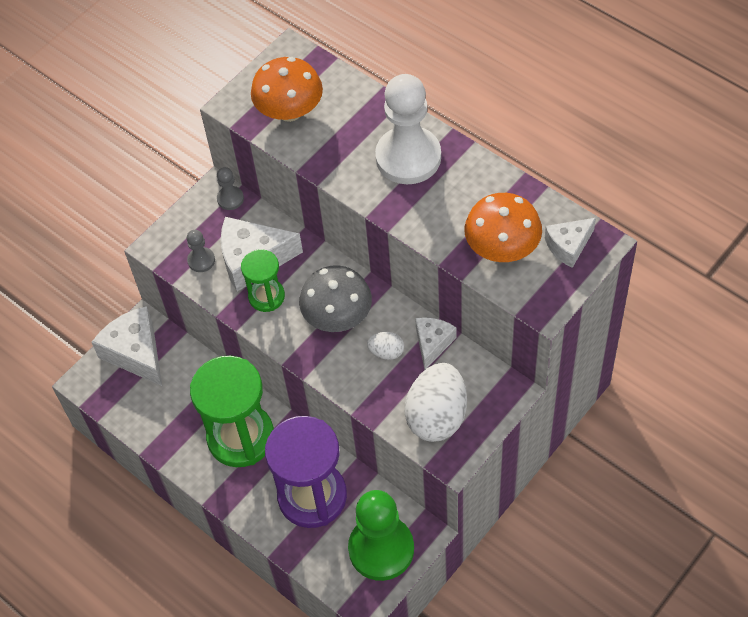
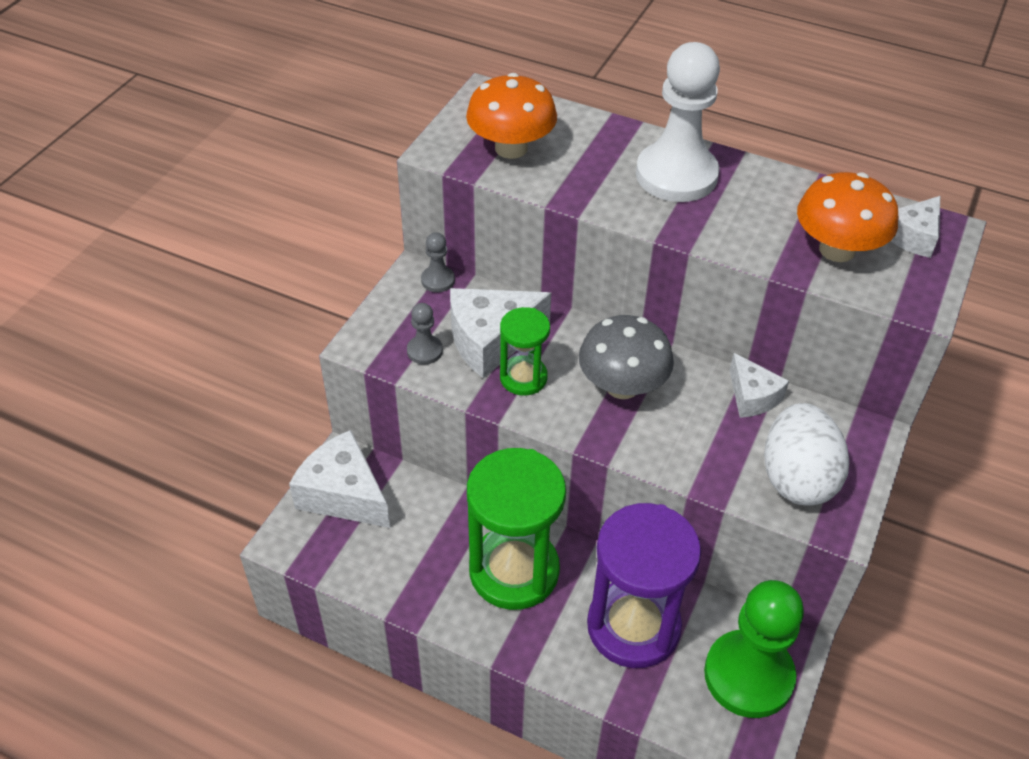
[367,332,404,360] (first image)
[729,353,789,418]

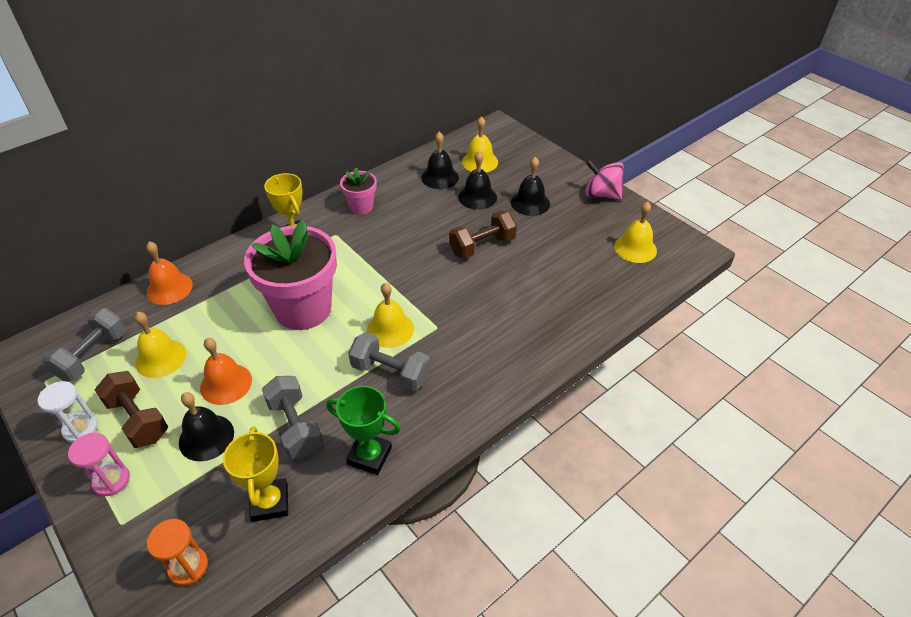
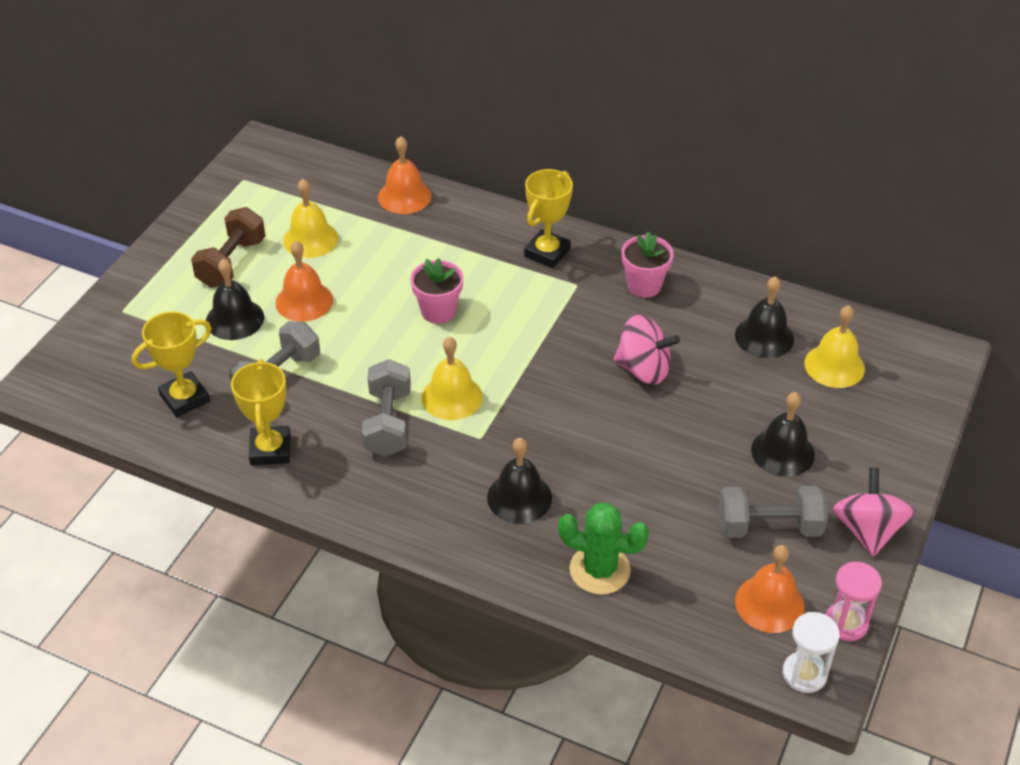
[783,612,840,693]
[719,486,828,538]
[826,562,882,641]
[147,519,208,586] (first image)
[410,258,463,324]
[231,359,291,466]
[449,211,517,258] (first image)
[487,438,552,524]
[735,545,805,633]
[558,502,649,595]
[613,315,680,384]

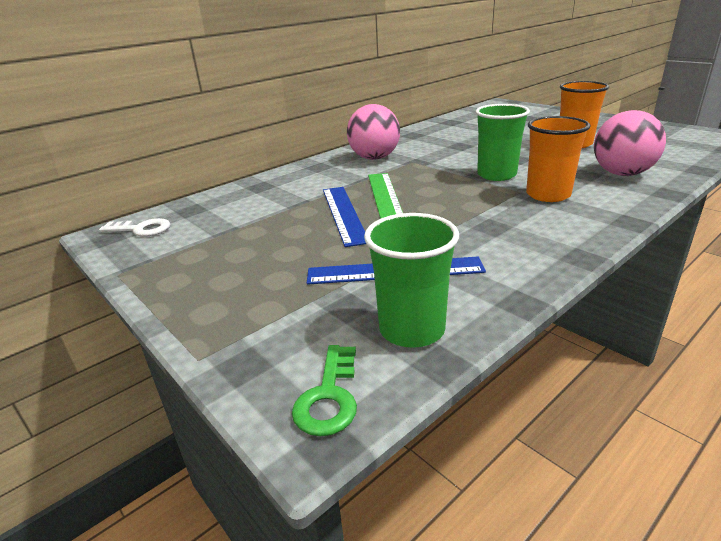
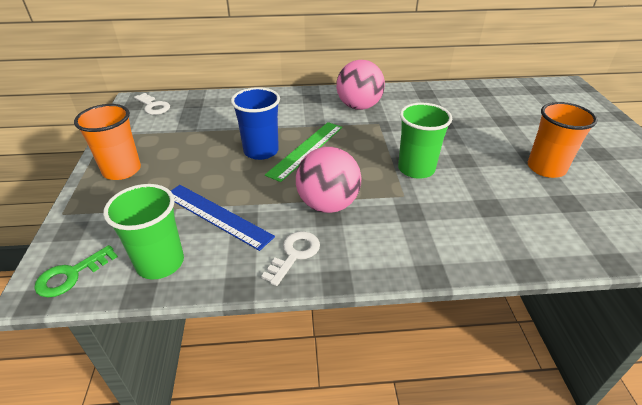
[231,87,280,160]
[74,104,141,180]
[296,147,361,213]
[261,231,320,286]

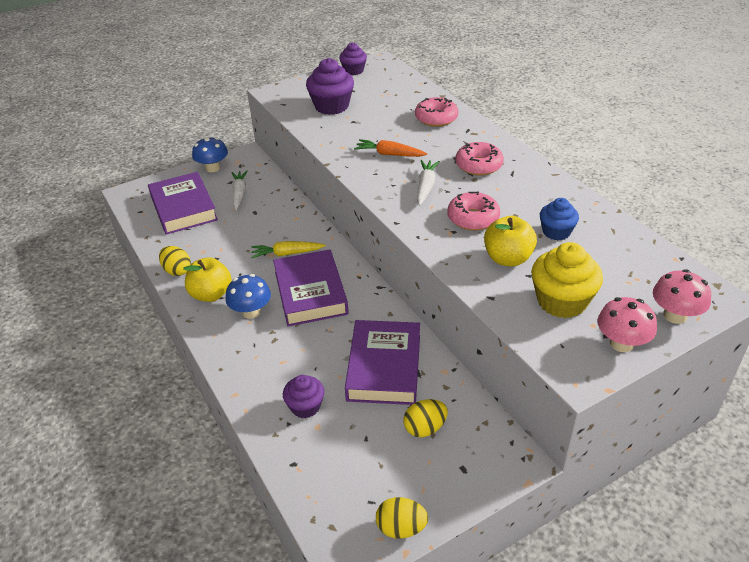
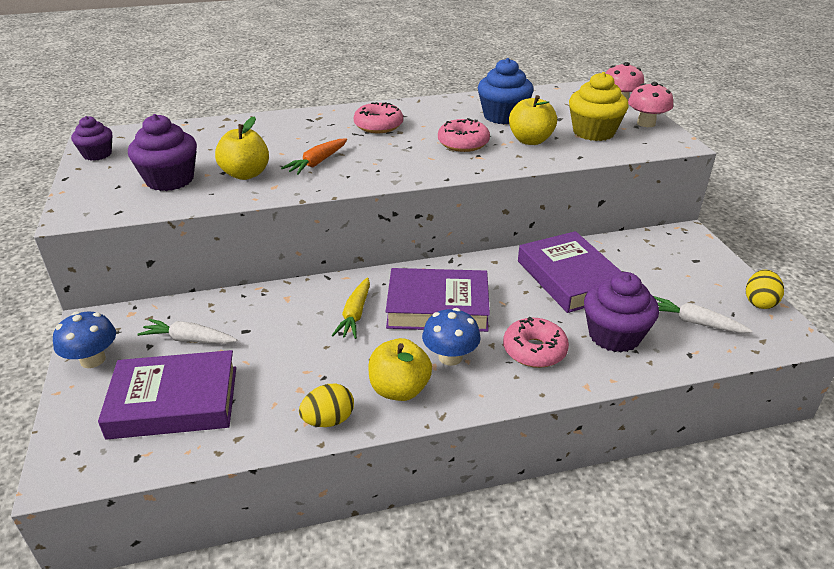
[584,272,659,353]
[518,231,622,313]
[403,399,448,437] (first image)
[503,317,569,368]
[653,296,752,333]
[478,58,534,124]
[215,116,269,180]

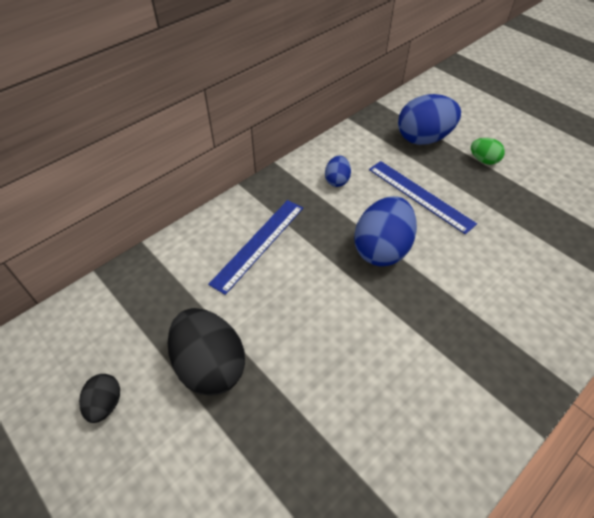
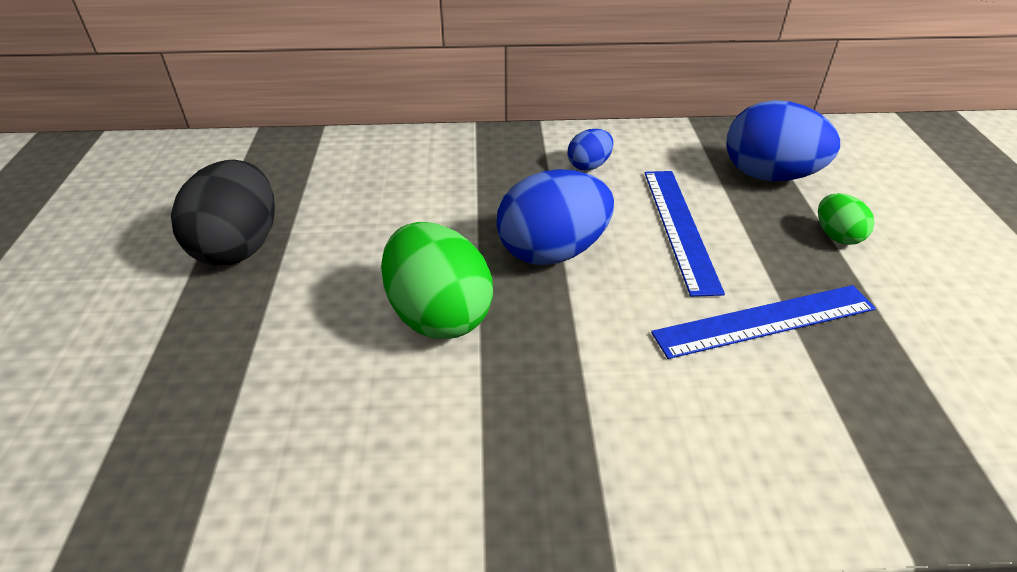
[79,374,120,423] (first image)
[651,285,876,359]
[381,222,493,339]

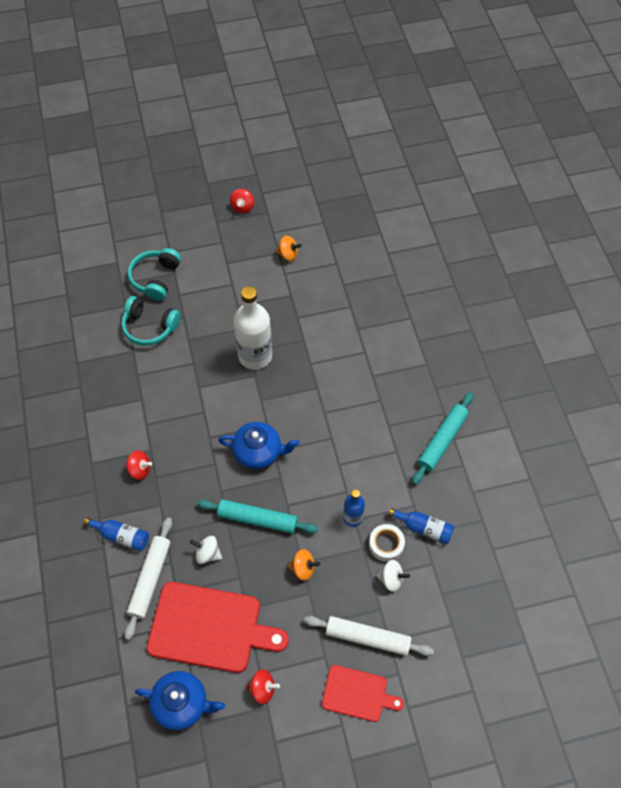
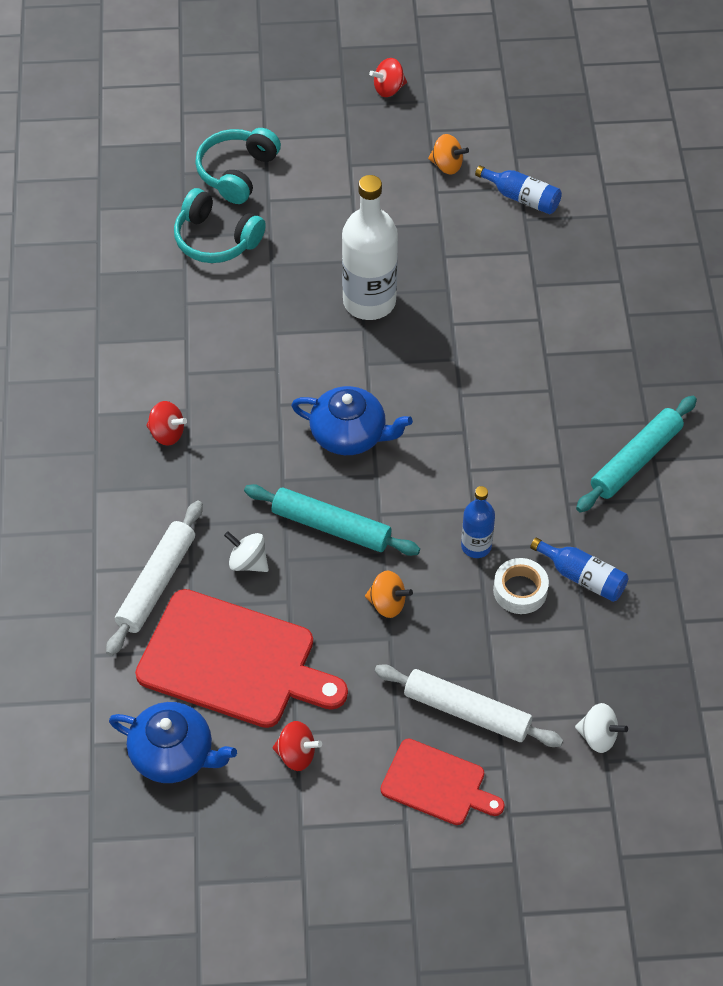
[475,165,562,214]
[369,58,407,97]
[575,703,628,753]

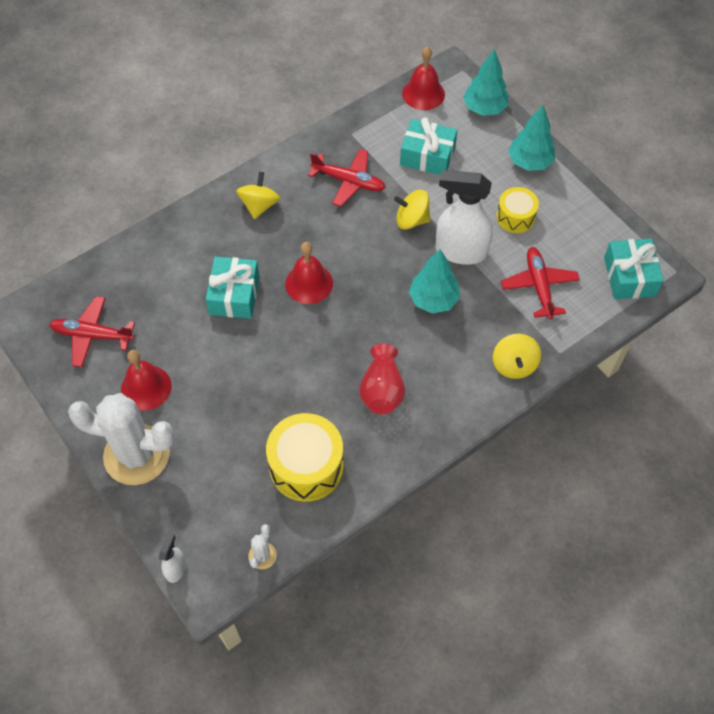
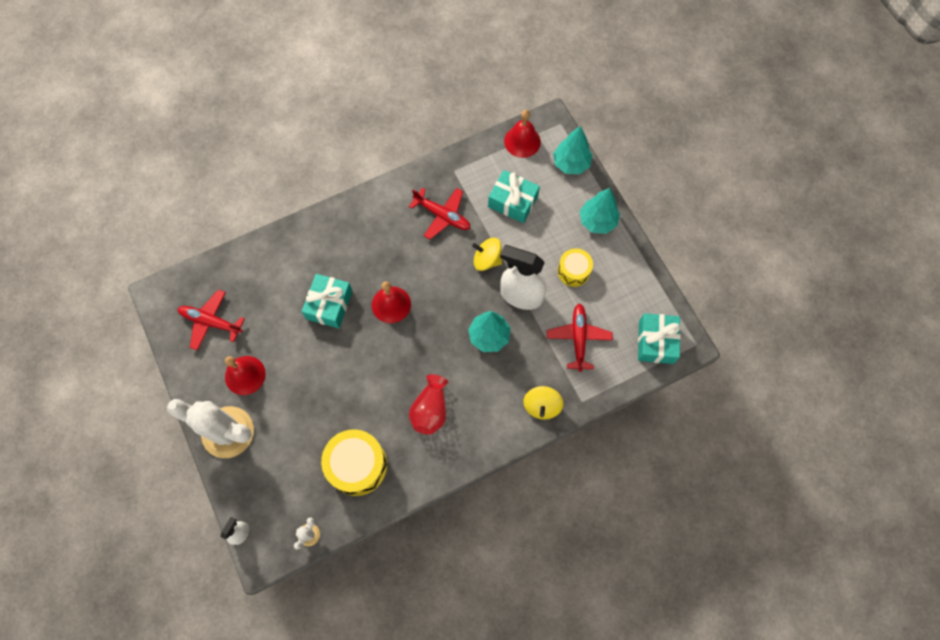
[236,172,280,219] (first image)

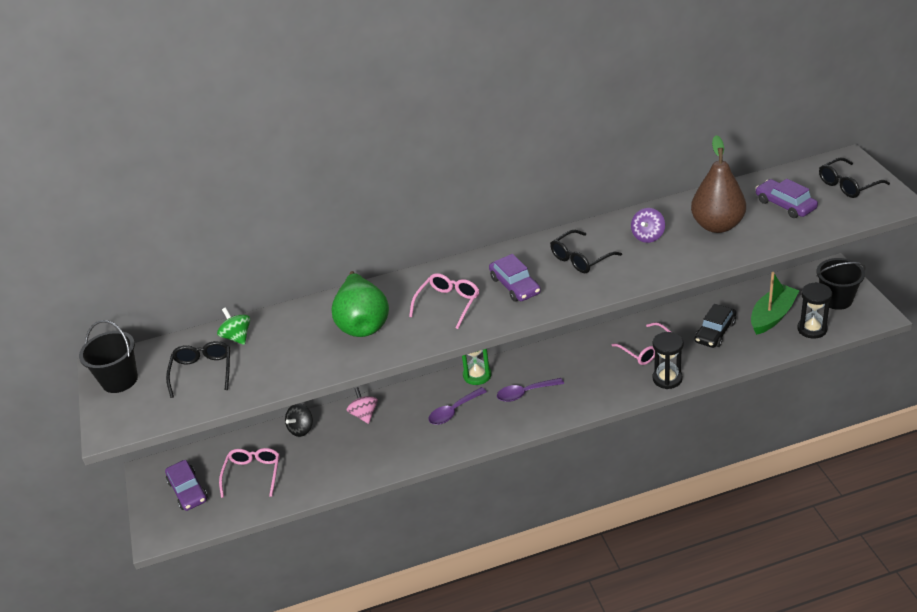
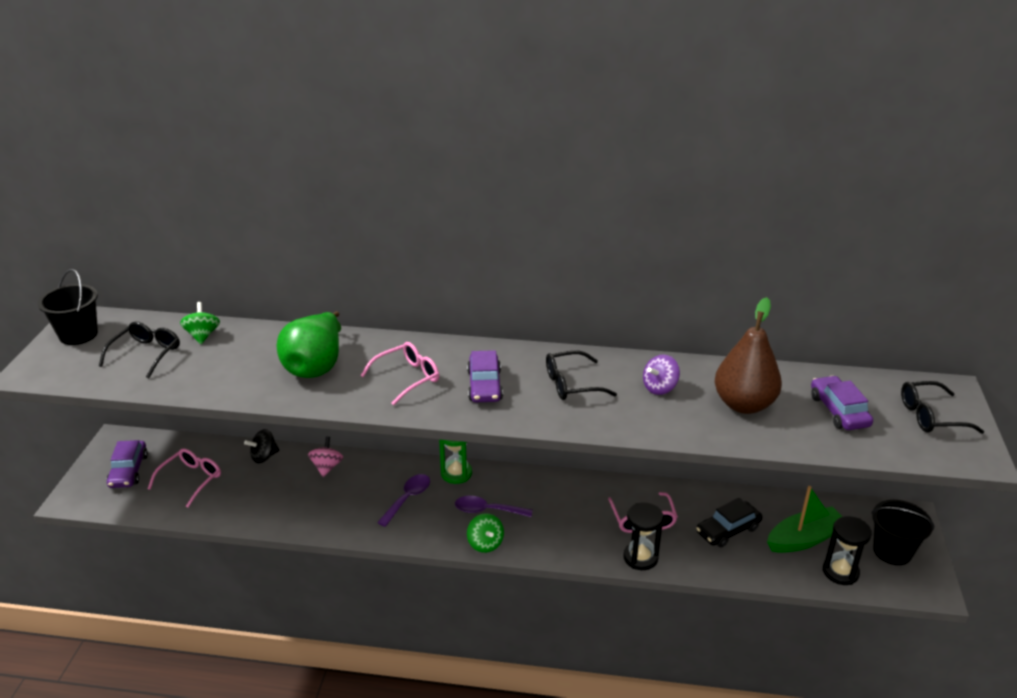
[377,474,430,527]
[467,513,504,553]

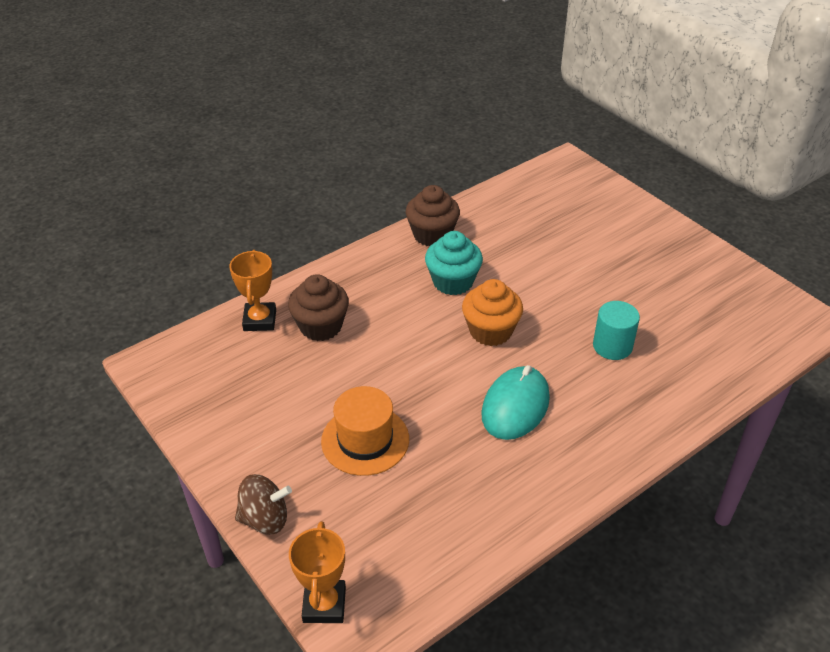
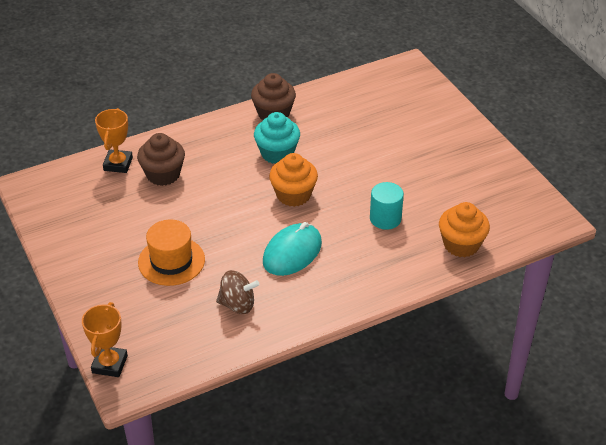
[216,270,259,314]
[439,202,490,257]

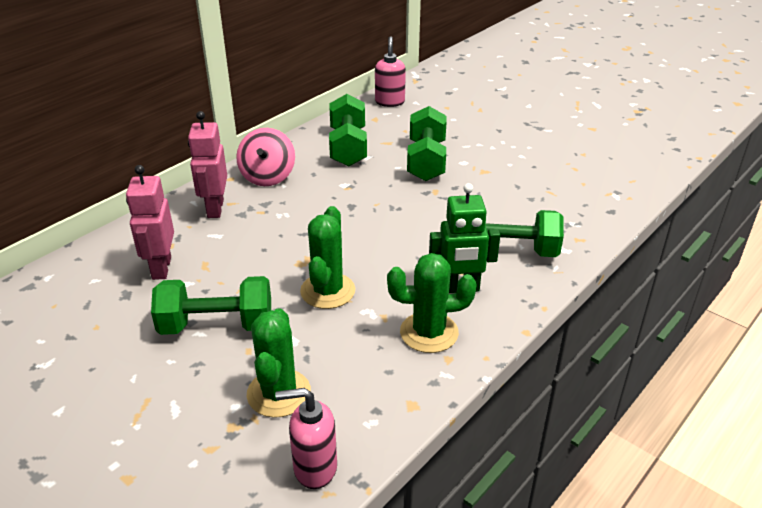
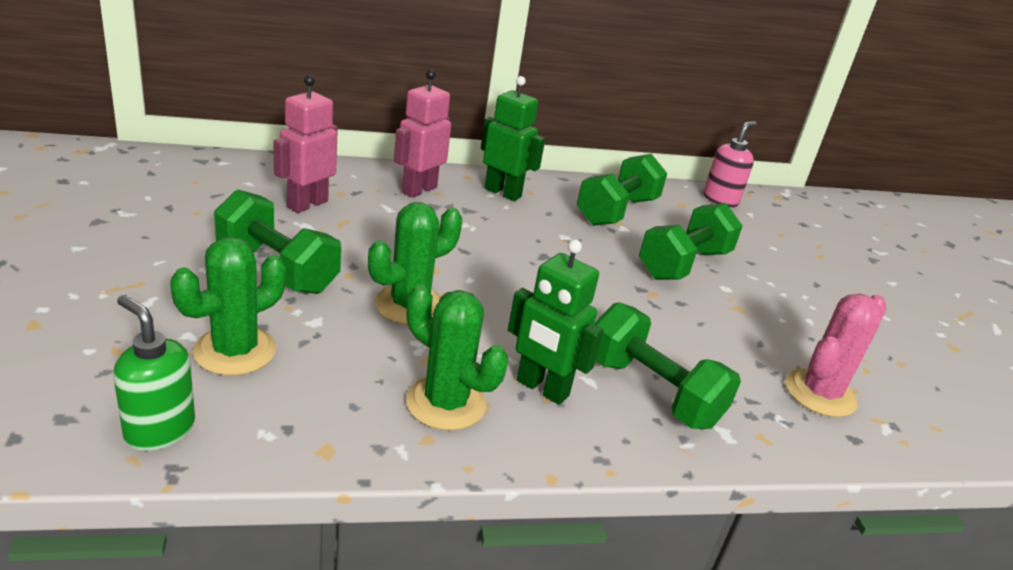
[481,76,545,201]
[113,295,195,451]
[785,294,886,417]

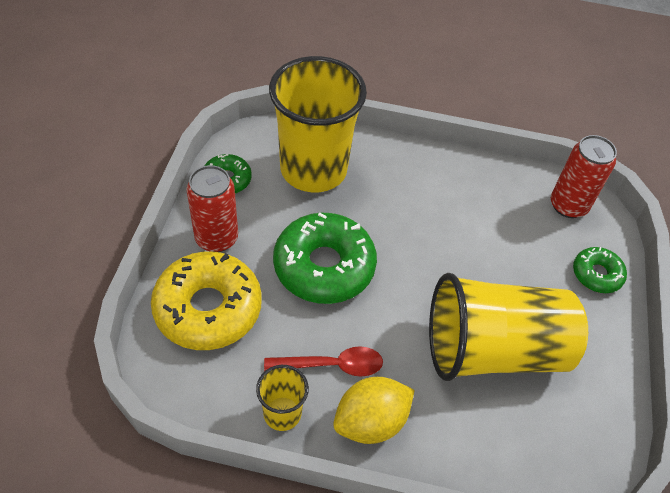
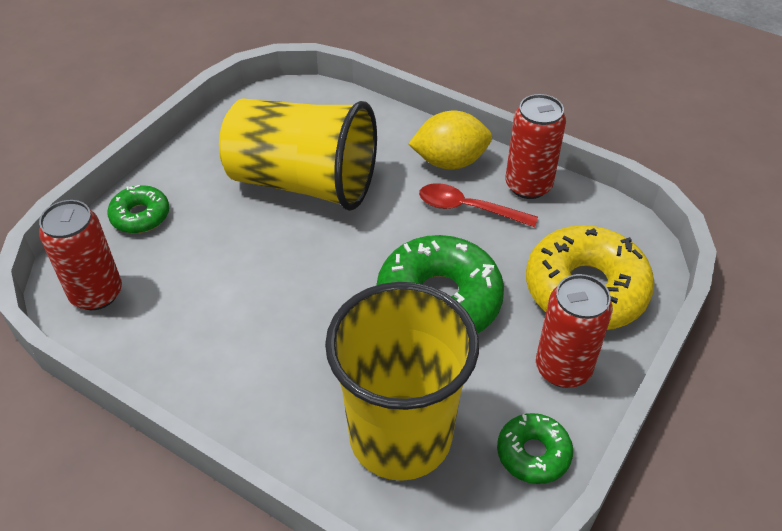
[505,94,566,199]

